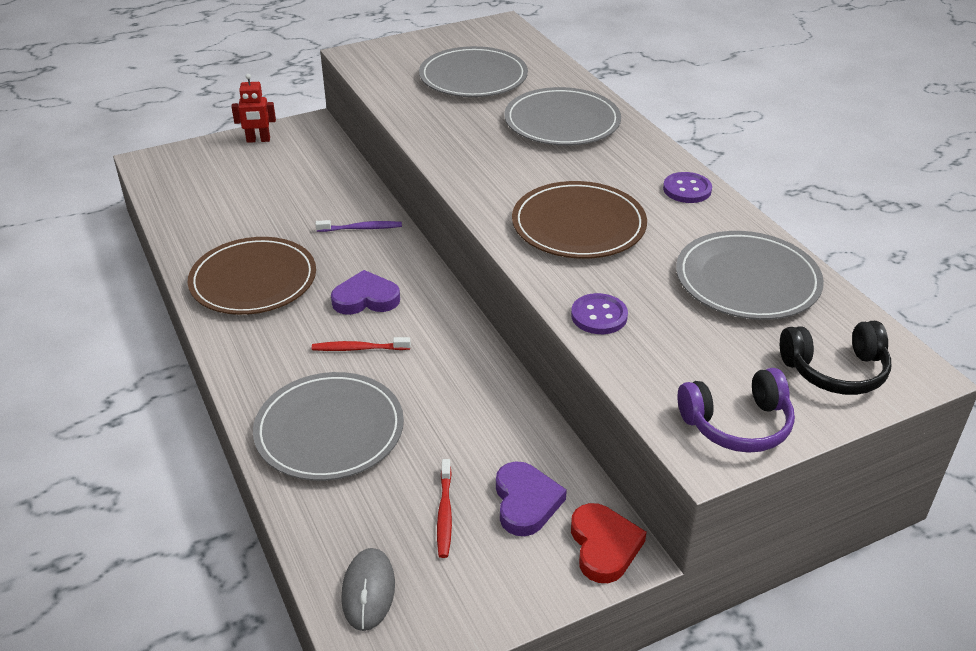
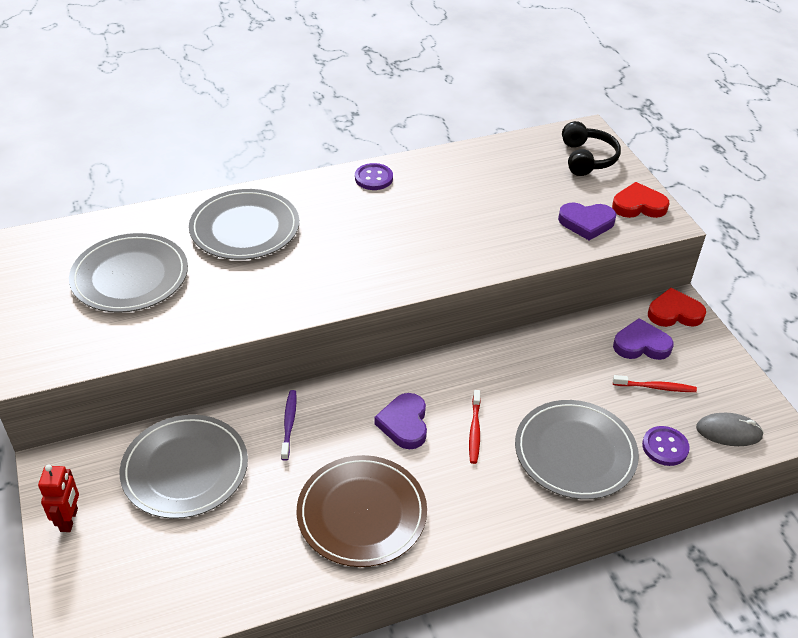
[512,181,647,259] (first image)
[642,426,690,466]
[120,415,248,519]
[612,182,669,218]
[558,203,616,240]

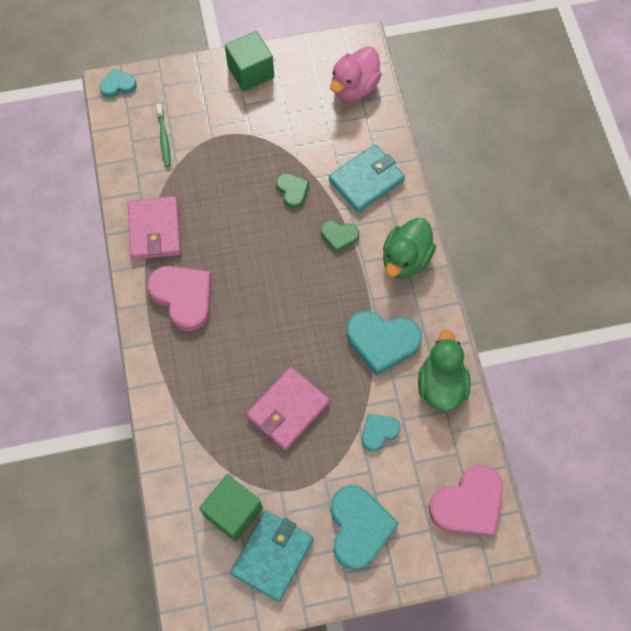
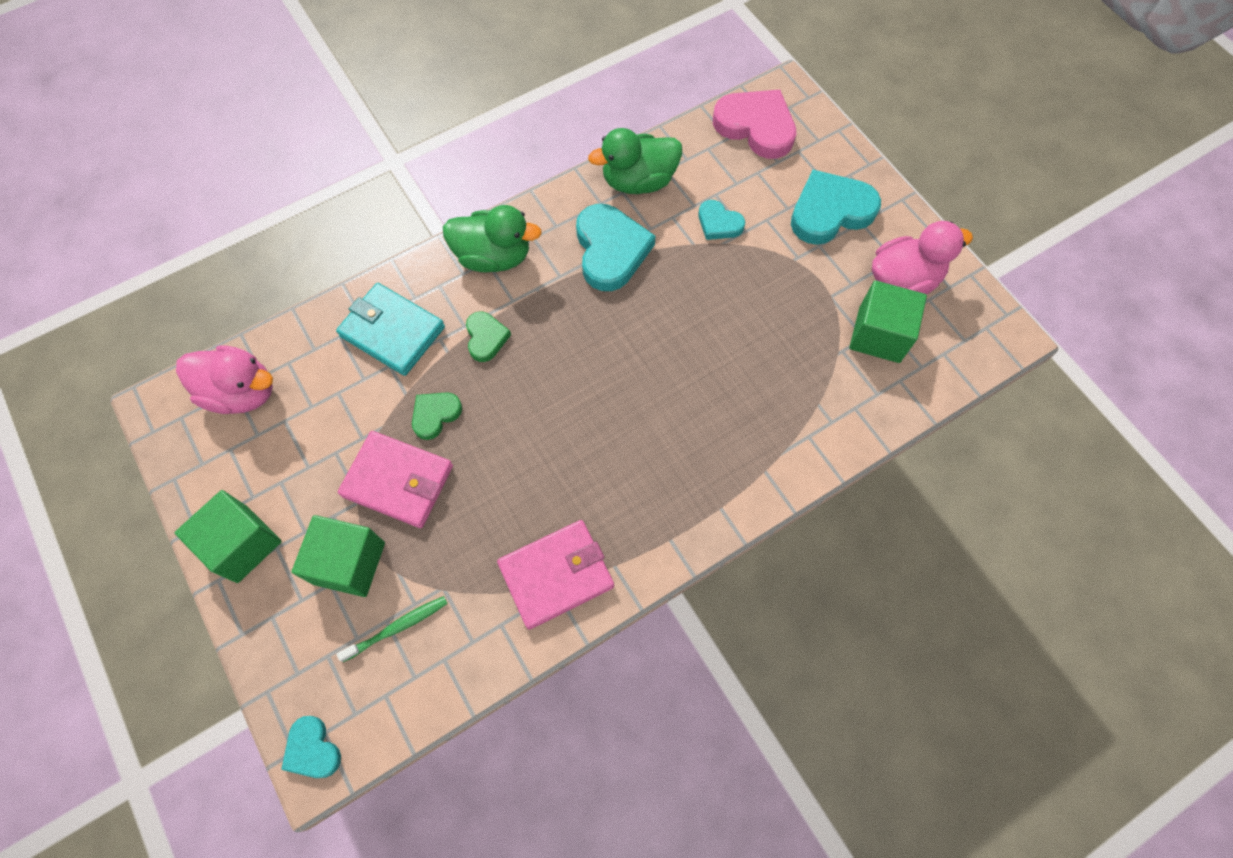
[147,266,211,331] (first image)
[872,221,973,295]
[338,431,453,528]
[292,515,385,597]

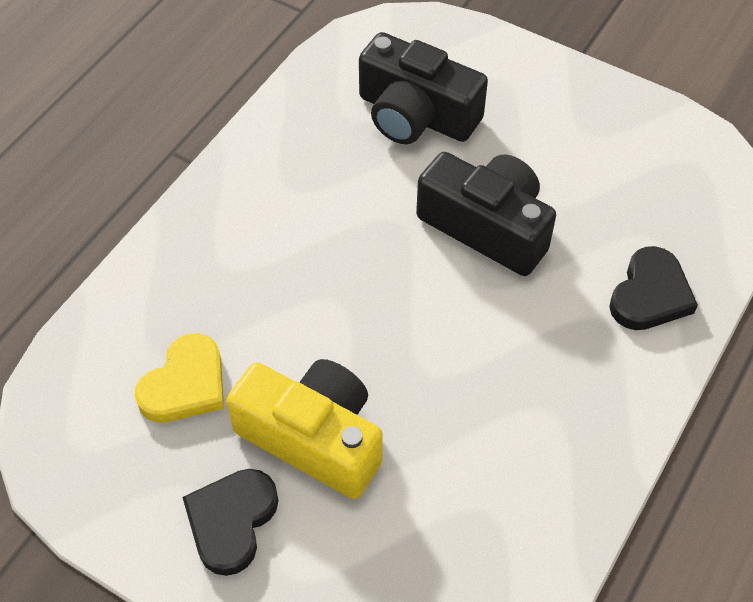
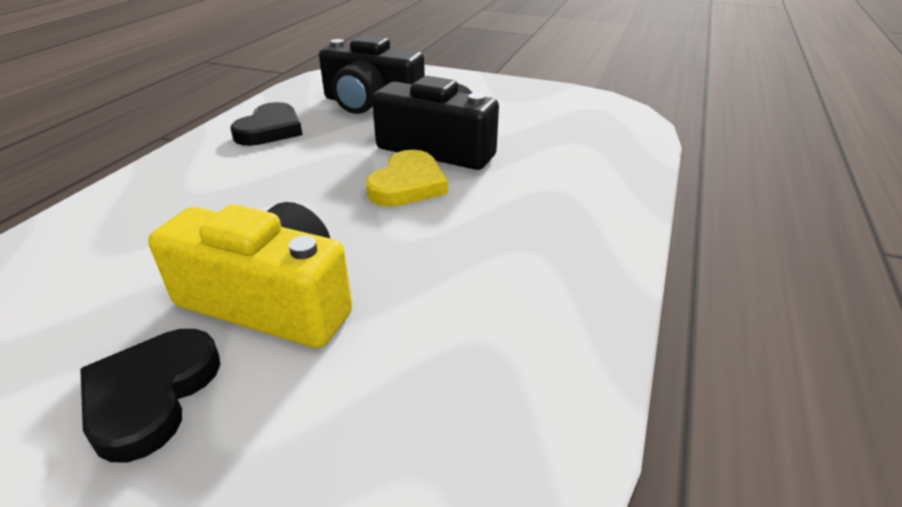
[366,150,448,207]
[230,102,302,146]

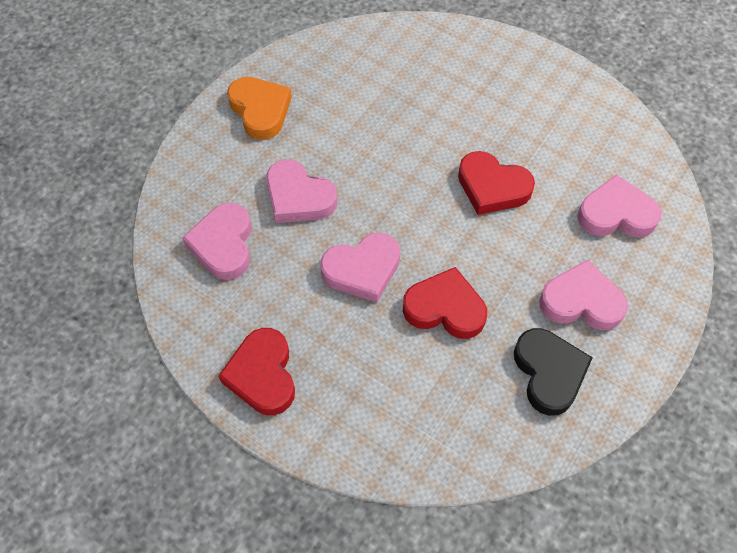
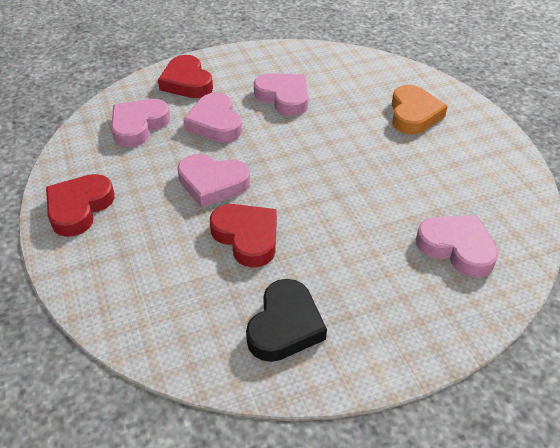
[392,85,448,135]
[158,55,213,98]
[254,73,308,116]

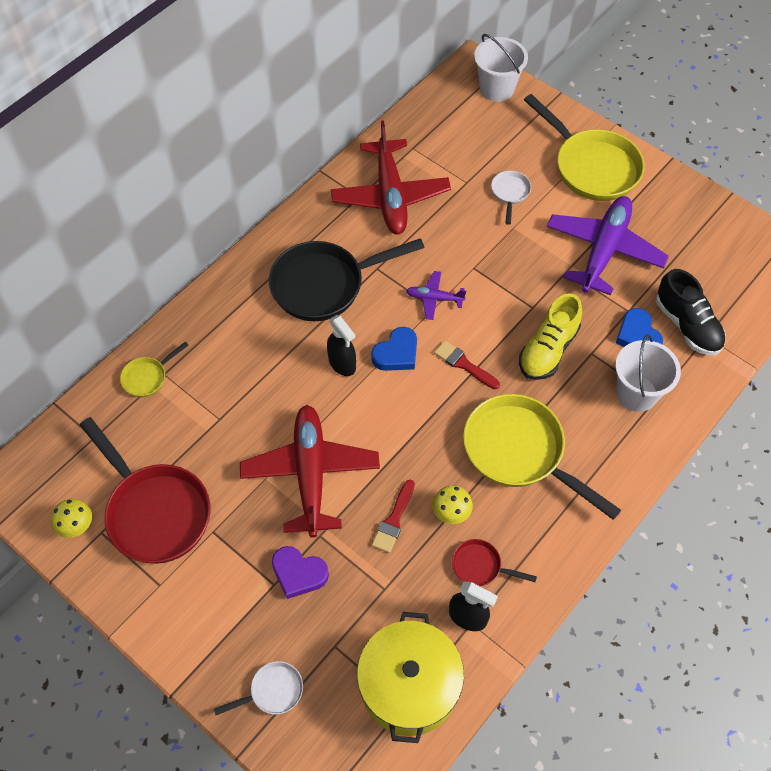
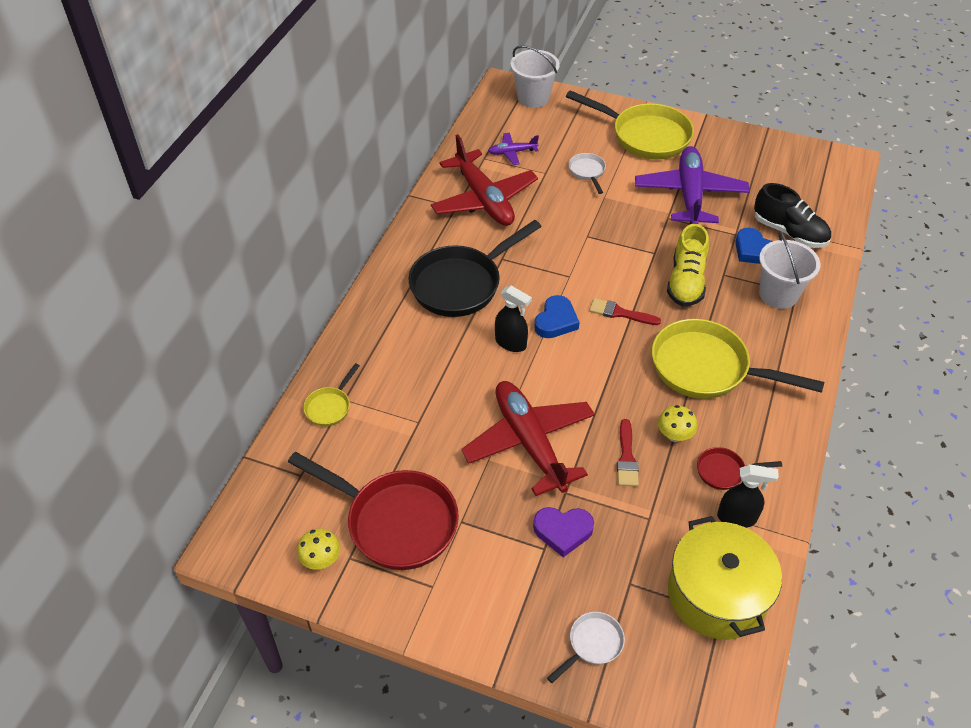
[488,133,539,165]

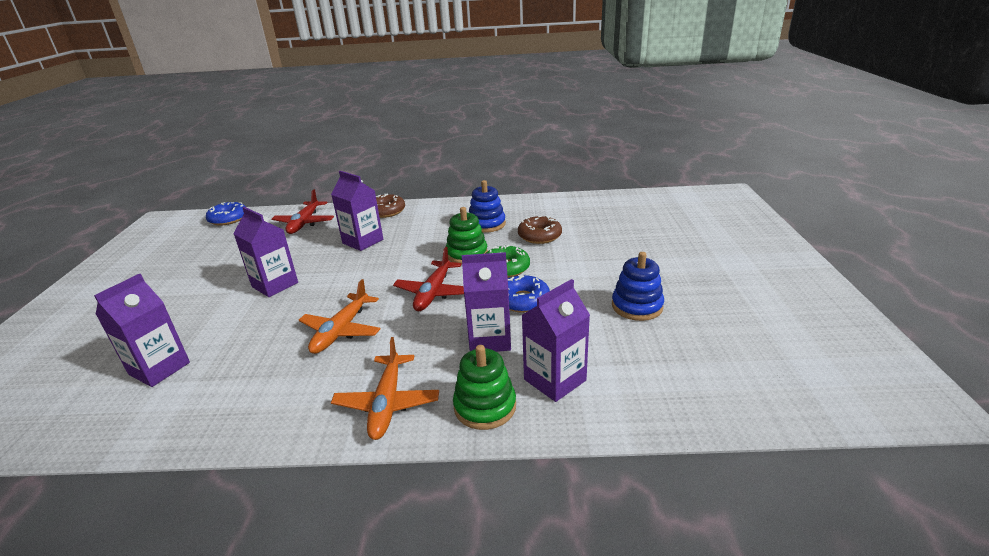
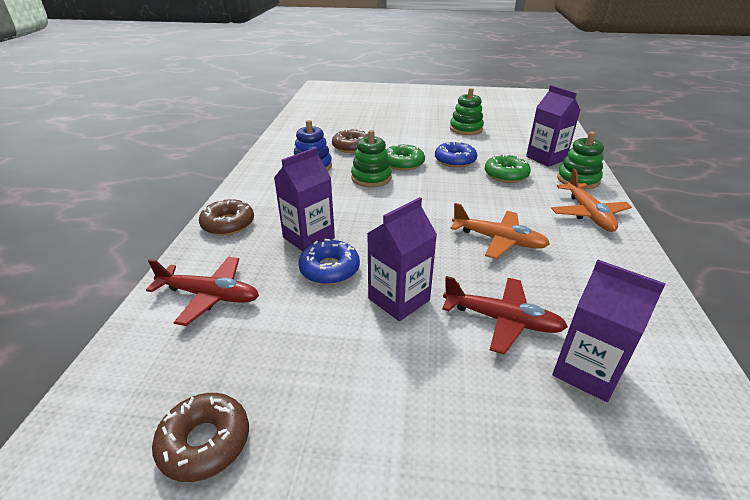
[298,239,360,285]
[551,169,632,232]
[442,276,568,355]
[485,154,531,183]
[450,88,484,135]
[152,393,249,482]

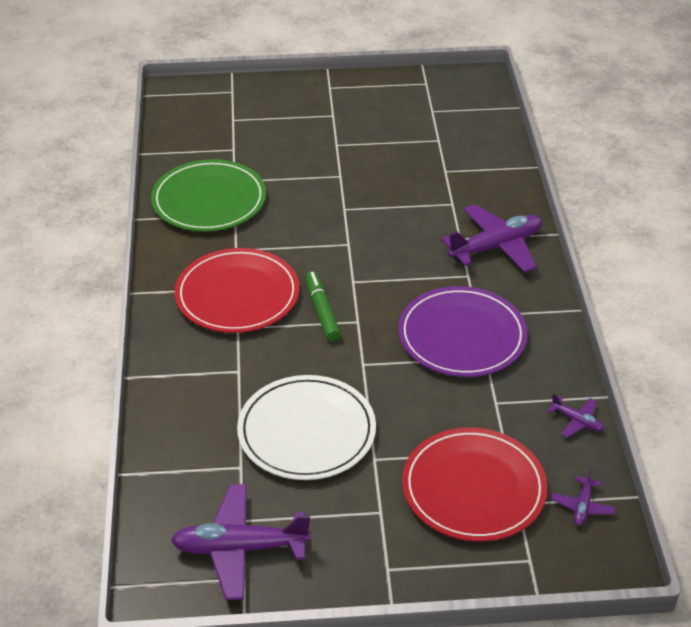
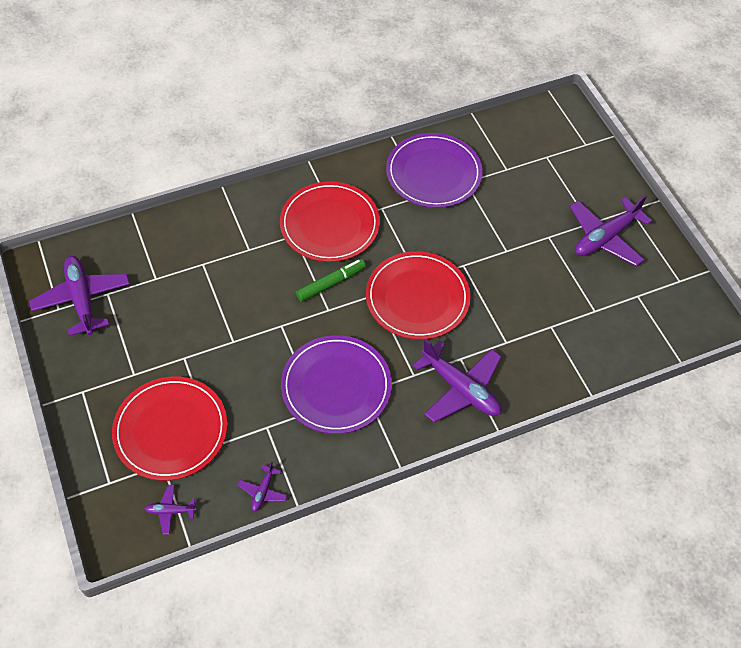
[386,133,483,208]
[237,375,376,480] (first image)
[366,251,471,340]
[570,194,652,266]

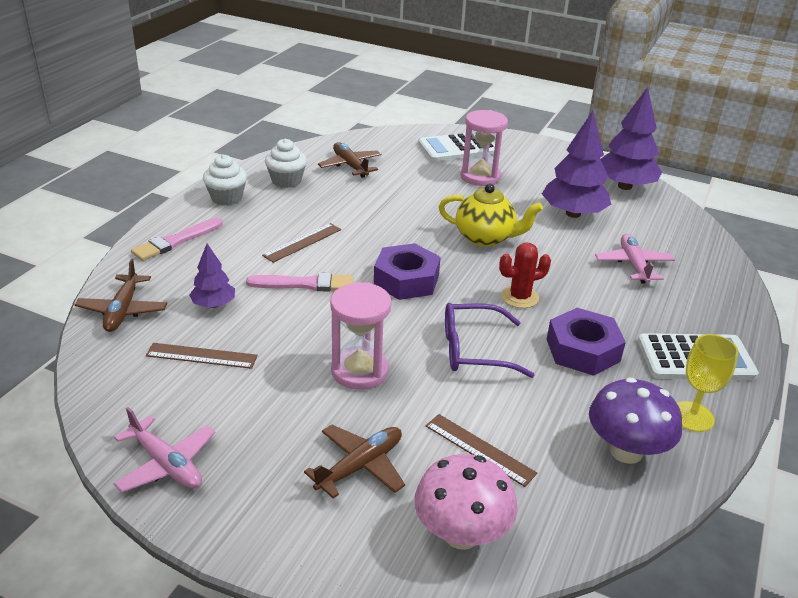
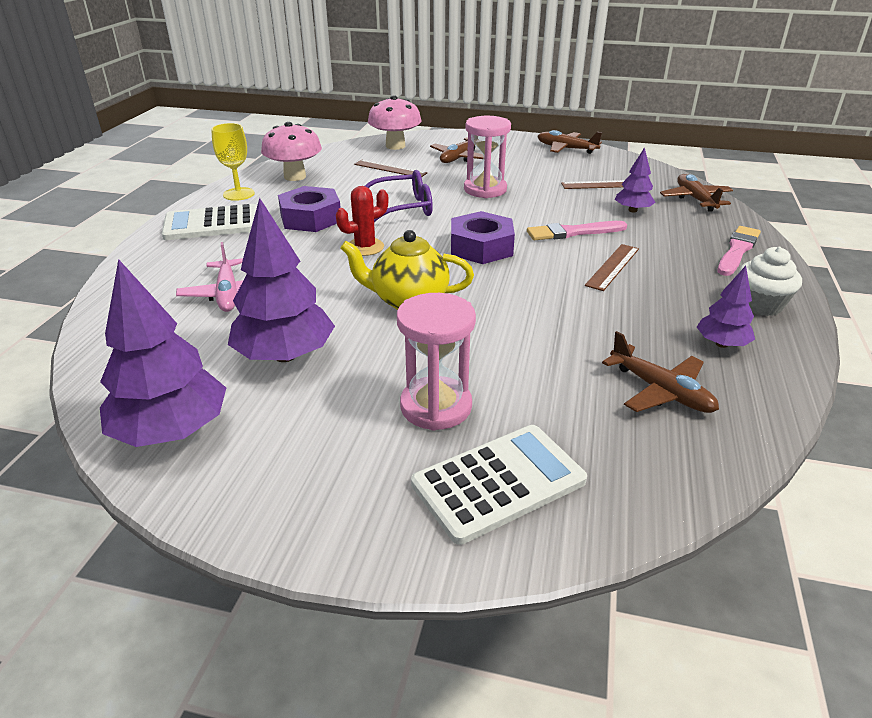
[538,130,602,154]
[697,266,755,348]
[261,122,322,181]

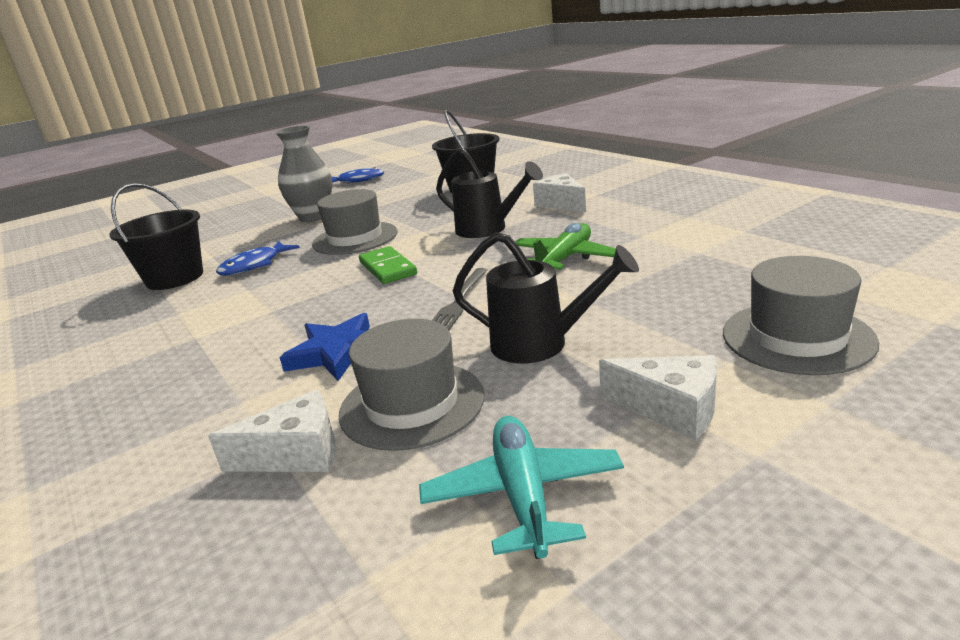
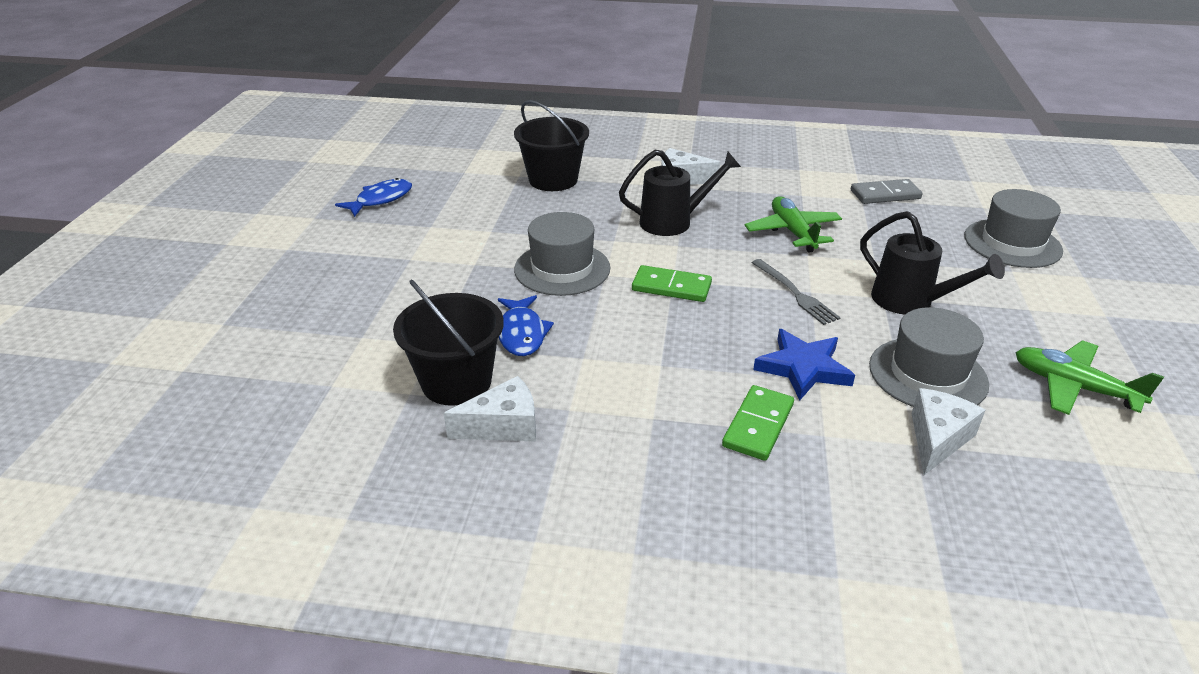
[275,126,332,222] (first image)
[1015,341,1164,415]
[860,211,1005,314]
[444,376,536,442]
[722,385,794,461]
[851,179,923,204]

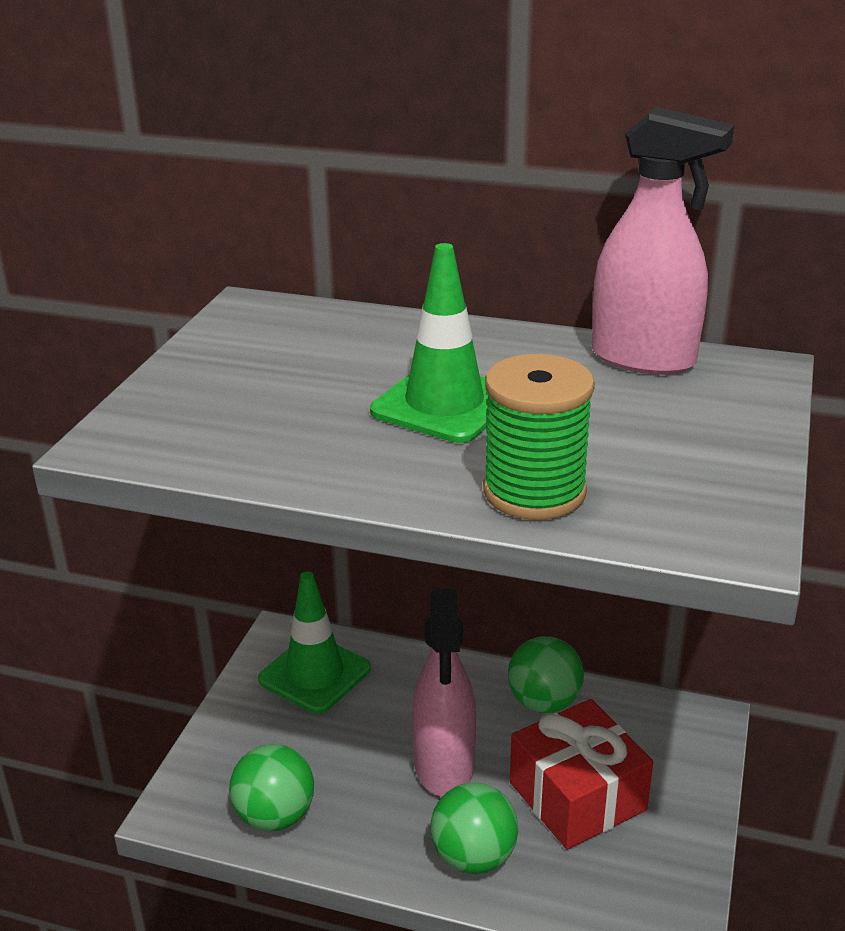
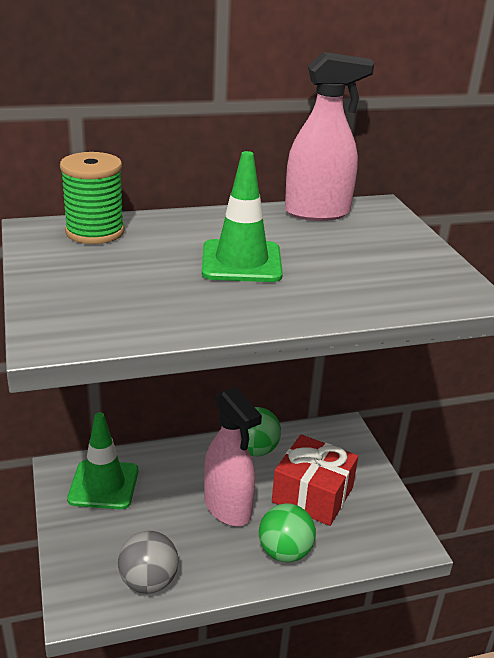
[118,531,179,594]
[60,152,125,244]

